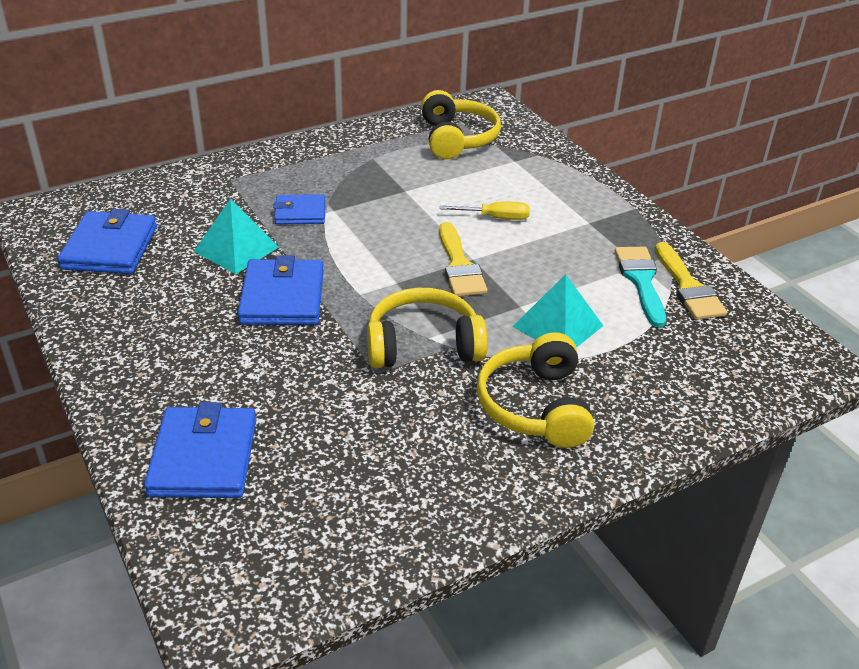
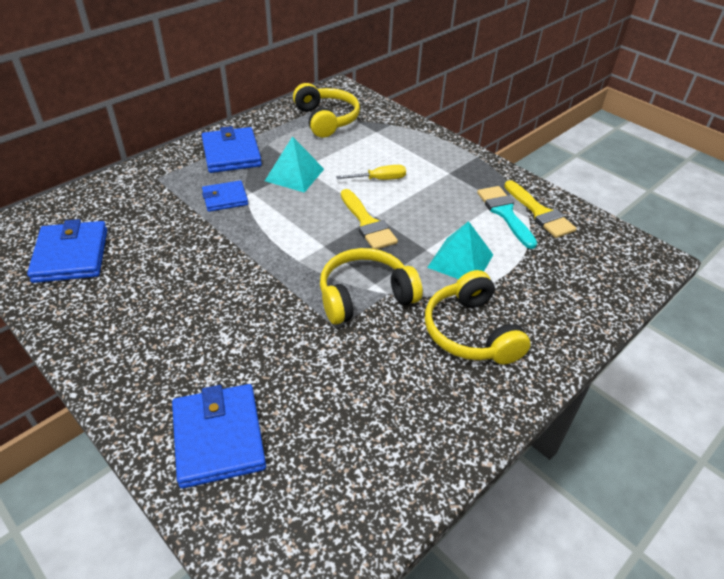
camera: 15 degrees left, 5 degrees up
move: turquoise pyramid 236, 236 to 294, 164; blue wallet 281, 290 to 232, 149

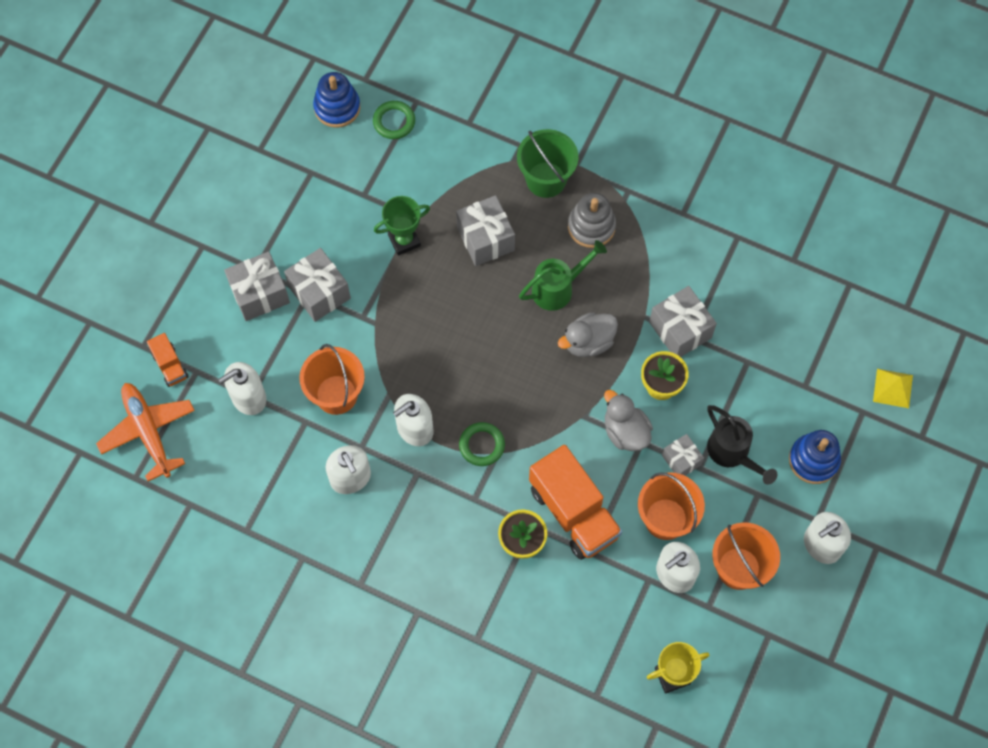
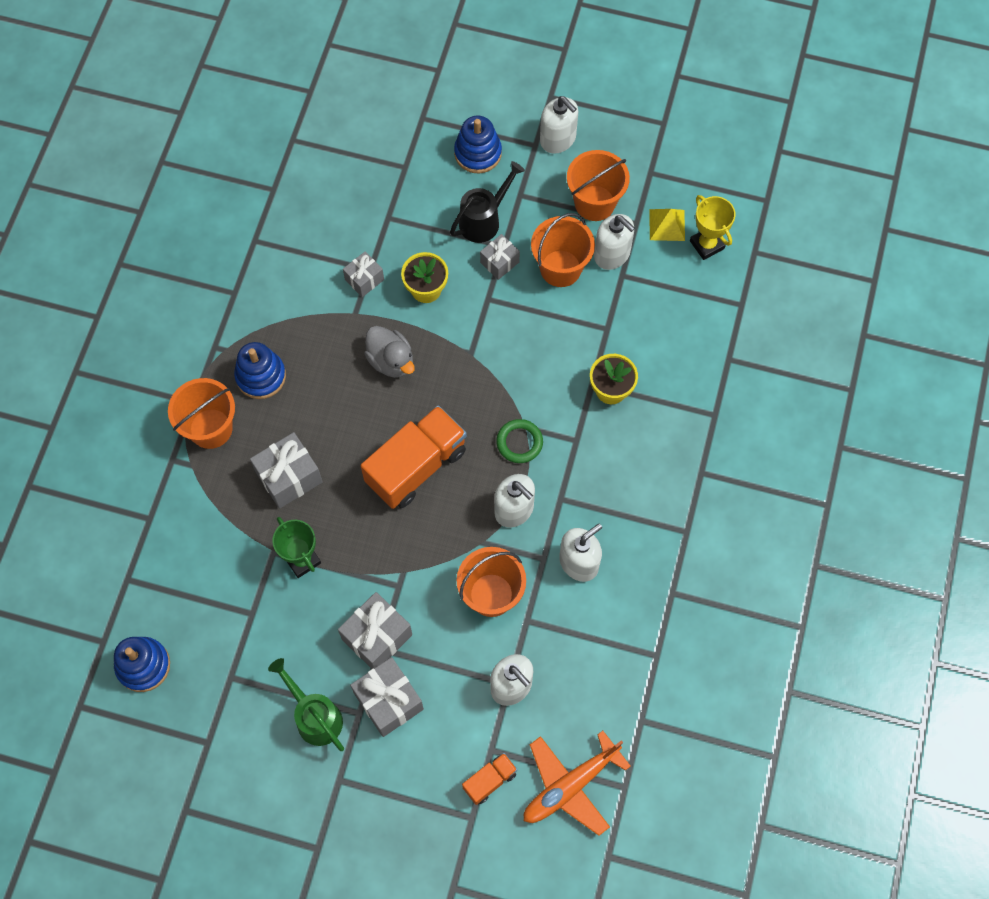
camera: 100 degrees left, 0 degrees up
delete: green ring 394, 120; grey duck 628, 420
move: green watering can 563, 275 to 306, 704; orange truck 575, 502 to 414, 457; yellow pyramid 893, 388 to 667, 225
recolor: green bucket 548, 163 to orange bucket 201, 413; grey stacking toy 592, 220 to blue stacking toy 260, 370
resize: grey gift 683, 321 = 363, 274 x0.61

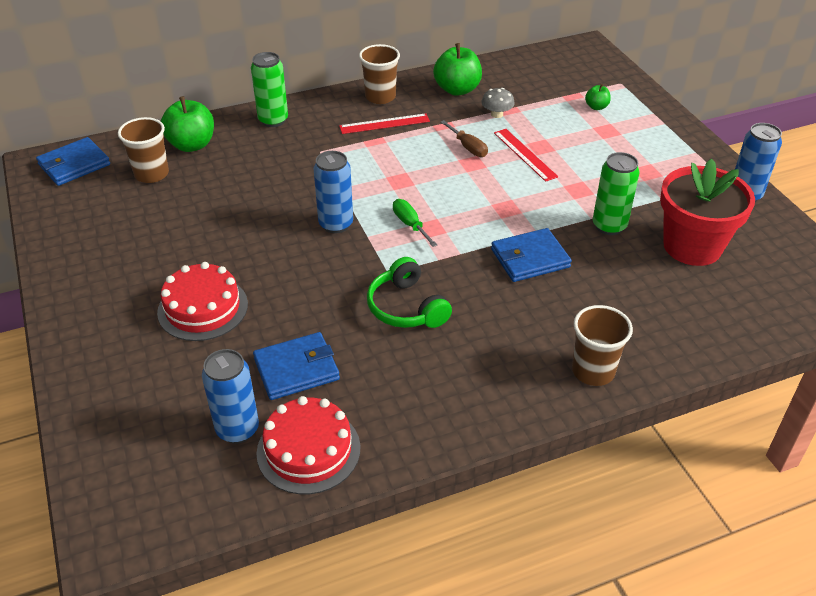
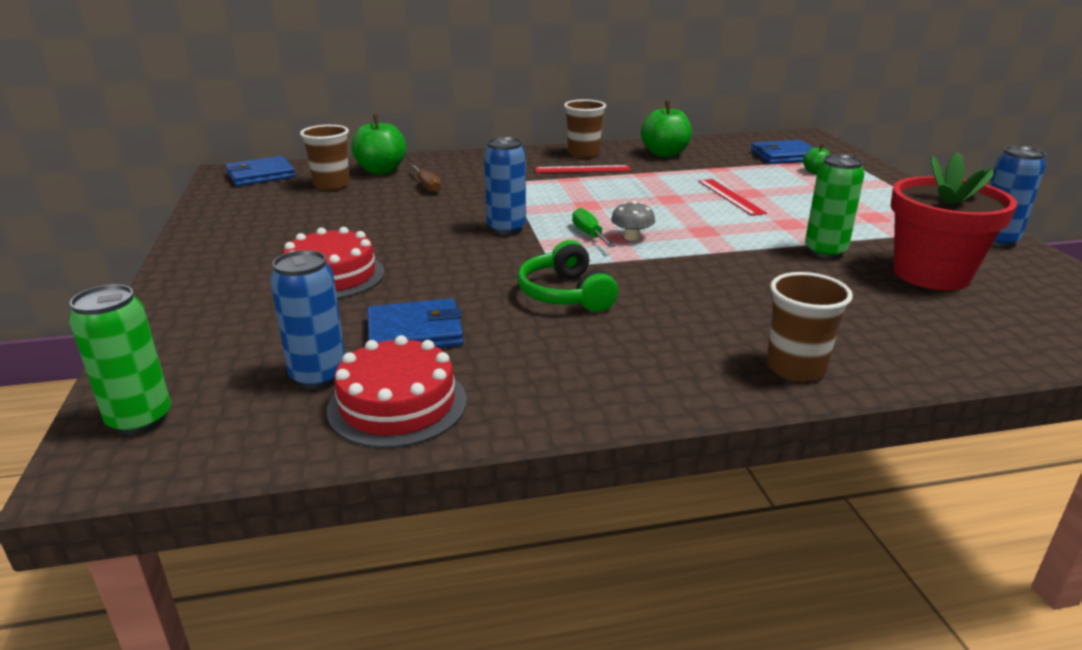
camera: 10 degrees right, 15 degrees down
move: green can 269, 89 to 120, 359; brown screwdriver 464, 138 to 426, 179; grey mushroom 498, 103 to 633, 221; blue wallet 531, 255 to 782, 152

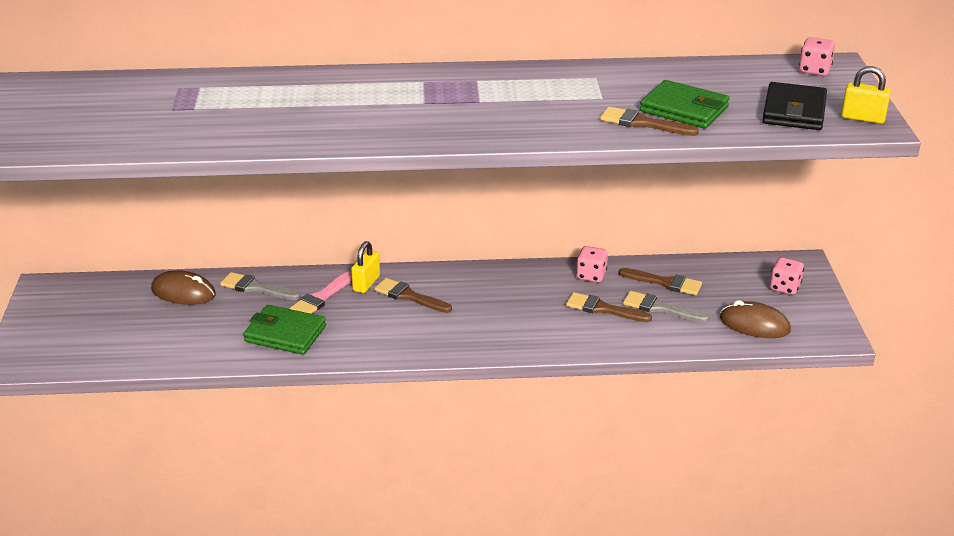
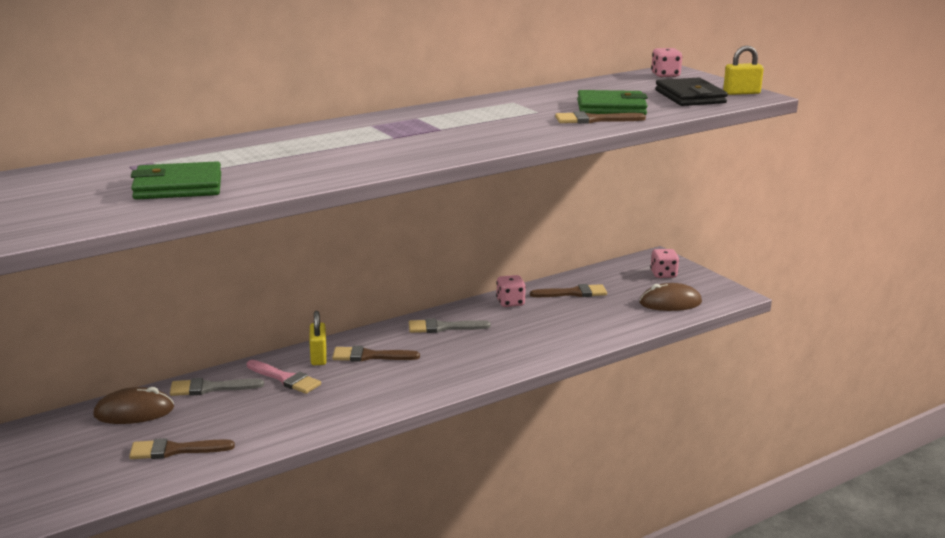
camera: 30 degrees left, 10 degrees down
move: green wallet 285, 330 to 176, 180; brown brush 609, 307 to 182, 448; grey brush 666, 307 to 450, 325
rotate: pink brush 321, 293 = 284, 377 60 degrees counterclockwise

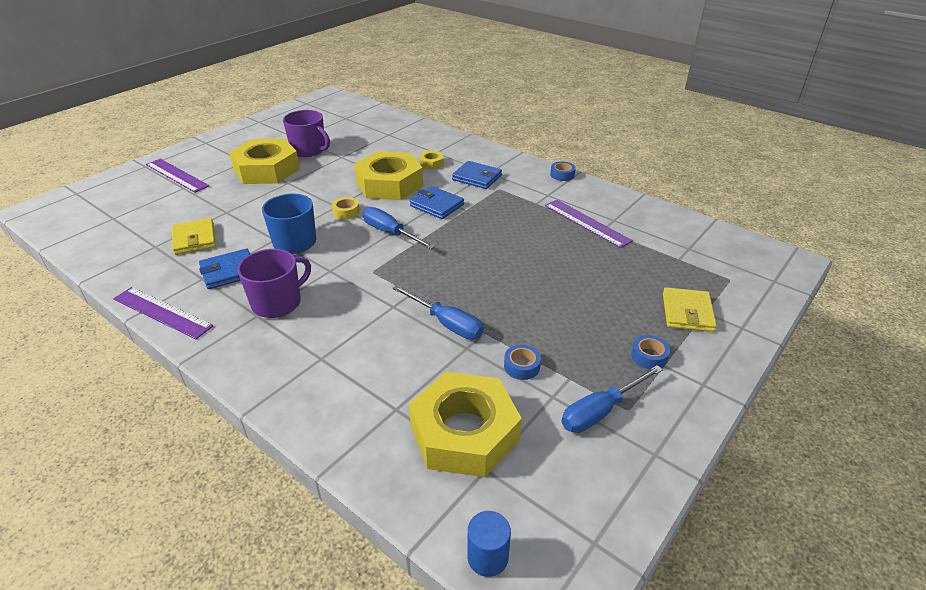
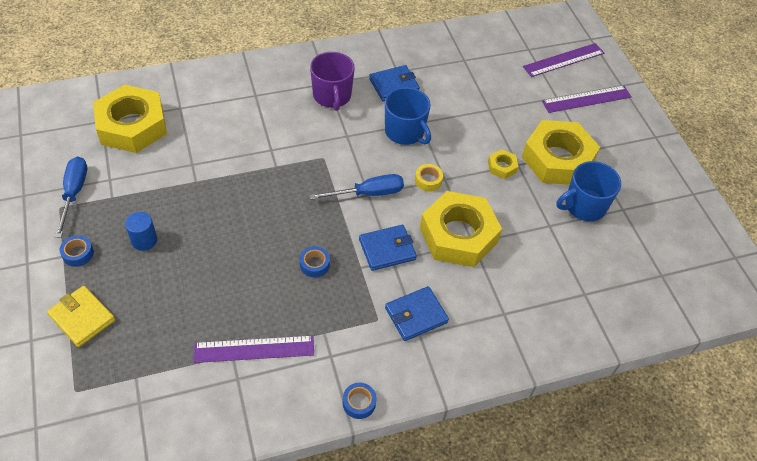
camera: 120 degrees right, 15 degrees up
delete: yellow wallet 194, 236; blue screwdriver 438, 312
move: purple ruler 163, 313 to 563, 60; yellow nut 431, 160 to 503, 164; blue cylinder 489, 544 to 141, 231; blue tape 522, 362 to 315, 261
recolor: purple mug 306, 133 to blue mug 588, 191
rotate: blue wallet 224, 269 = 394, 83 60 degrees clockwise

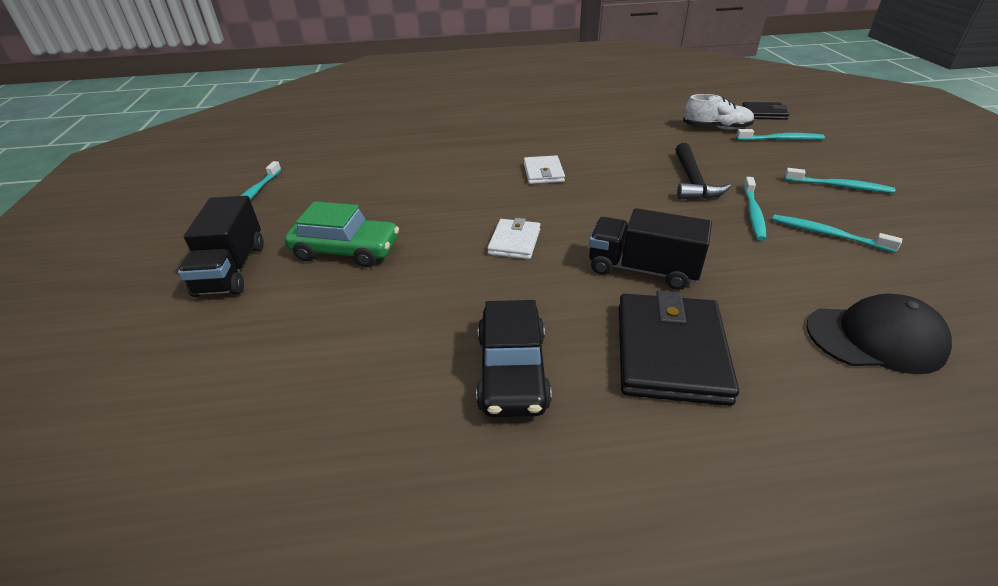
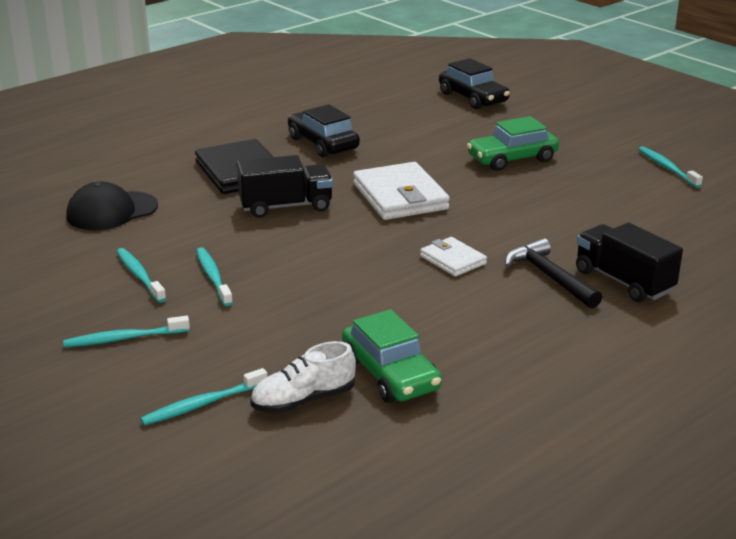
camera: 145 degrees right, 10 degrees down
delete: black wallet 765, 111
insert: green car 392, 356; black car 474, 83
move: black truck 221, 246 to 629, 262; black hammer 703, 171 to 553, 273
rotate: turquoise toothbrush 837, 234 = 141, 275 120 degrees counterclockwise
resize: white wallet 513, 238 = 401, 191 x1.81

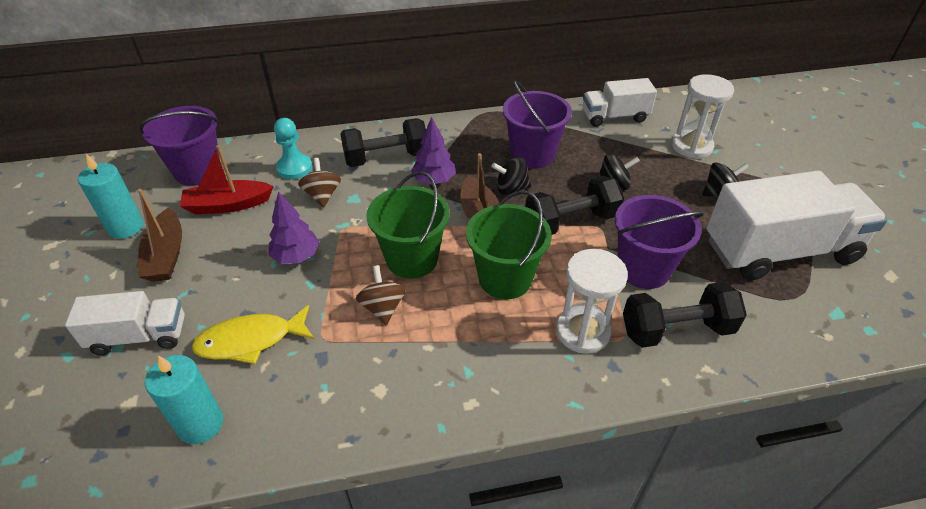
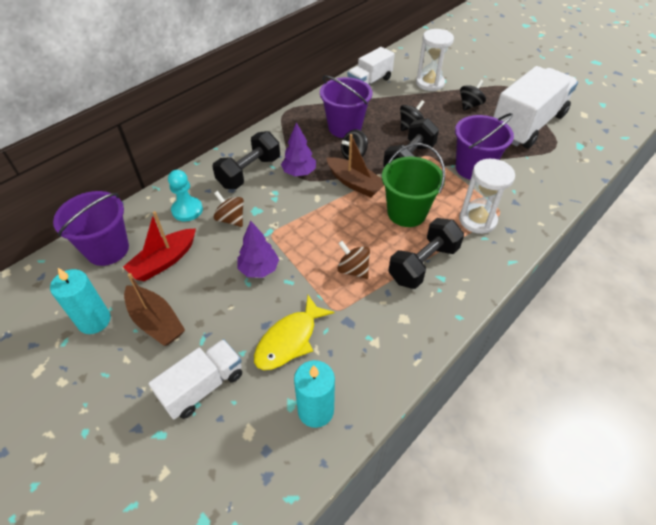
camera: 35 degrees left, 5 degrees up
delete: green bucket 408, 225
move: black dumbbell 685, 315 to 426, 253

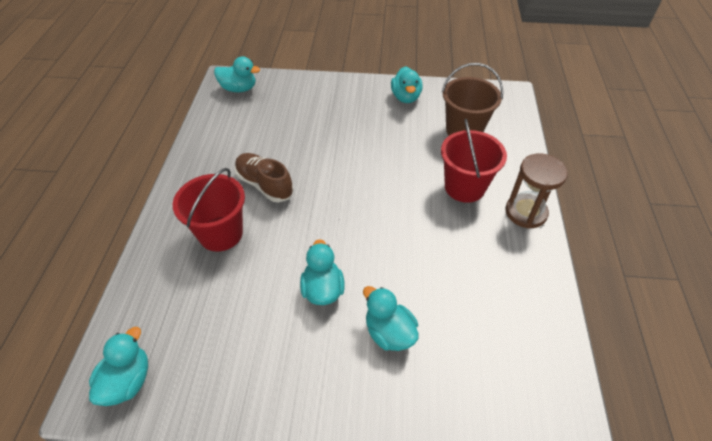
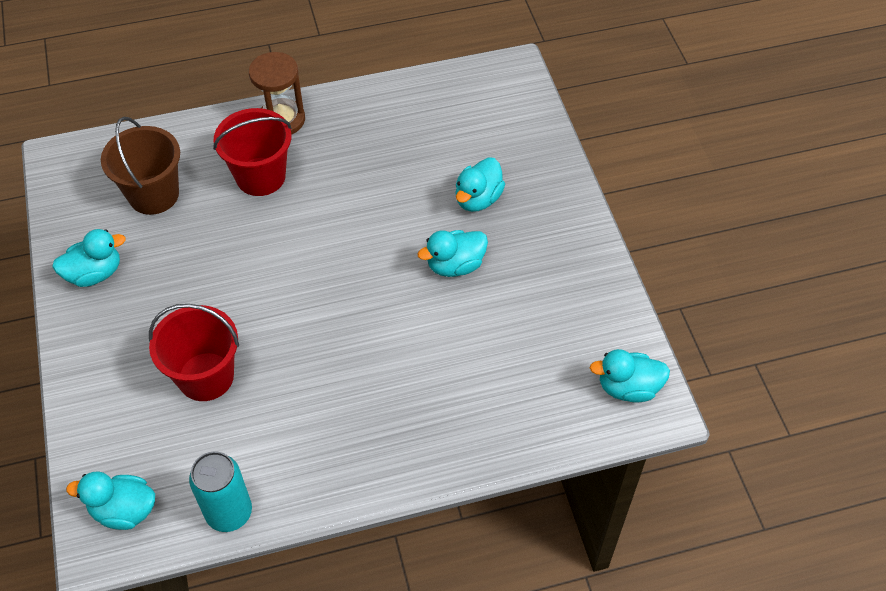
camera: 110 degrees left, 5 degrees up
delete: brown shoe 264, 177
insert: turquoise can 220, 491
move: red bucket 209, 210 to 194, 352
rotate: turquoise duck 237, 74 = 110, 500 75 degrees counterclockwise

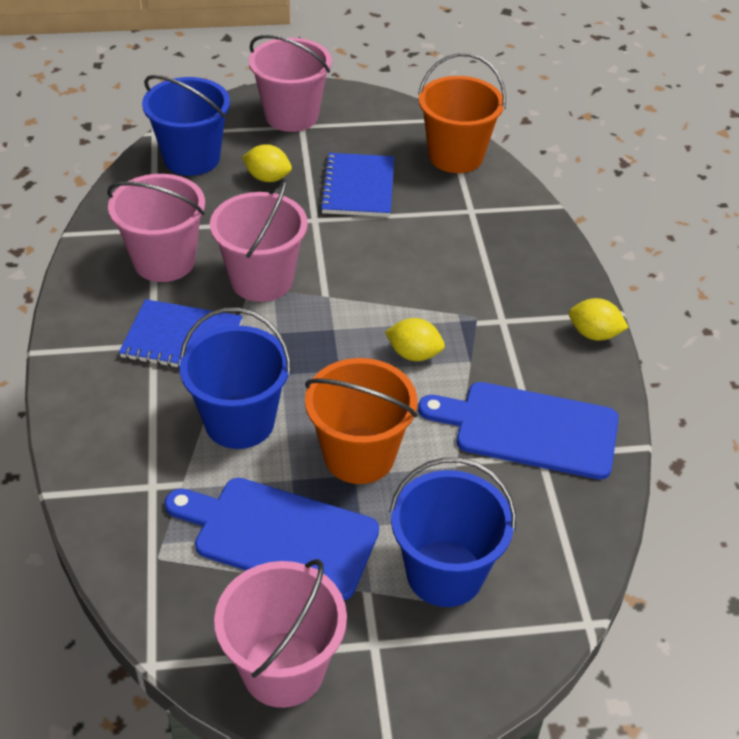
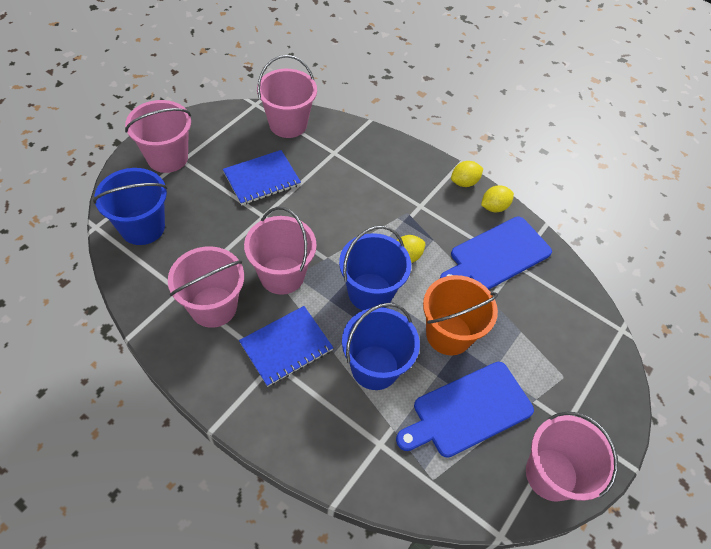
camera: 50 degrees left, 10 degrees up
move: yellow lemon 267, 163 to 497, 198; blue bucket 452, 532 to 375, 268
recolor: orange bucket 462, 113 to pink bucket 287, 96
rotate: blue notebook 356, 185 = 262, 177 75 degrees counterclockwise

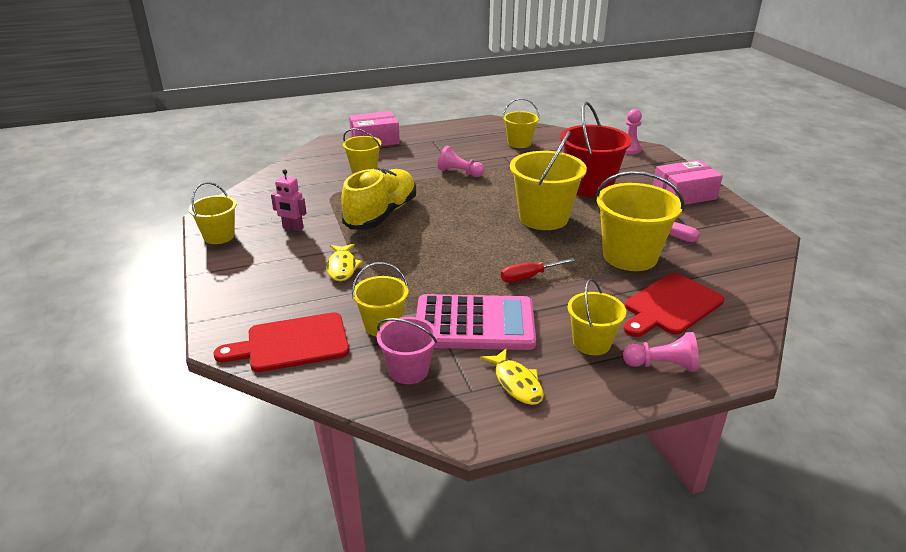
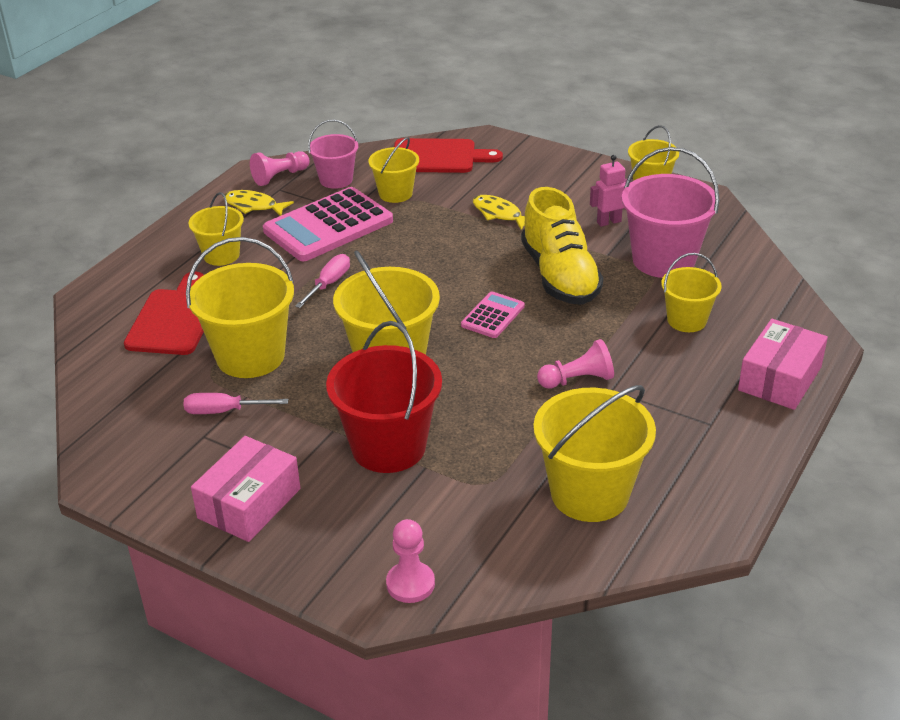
camera: 140 degrees right, 5 degrees up
insert: pink calculator 493, 315; pink bucket 670, 212
move: pink pawn 661, 352 to 279, 168
recolor: red screwdriver 538, 270 to pink screwdriver 322, 281
rotate: red cutting board 281, 342 = 448, 155 60 degrees clockwise
resize: yellow bucket 521, 123 = 594, 453 x1.71

